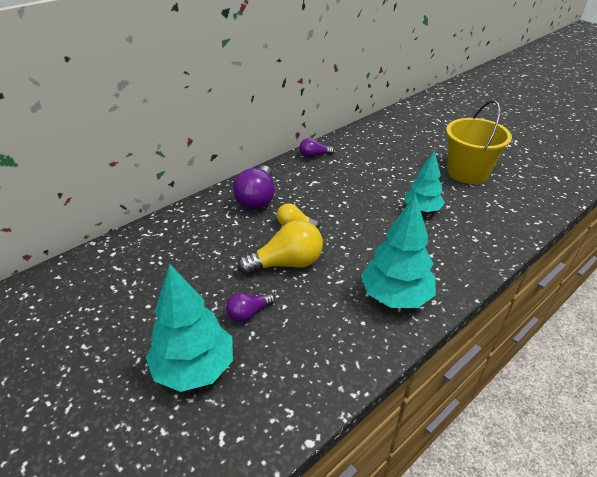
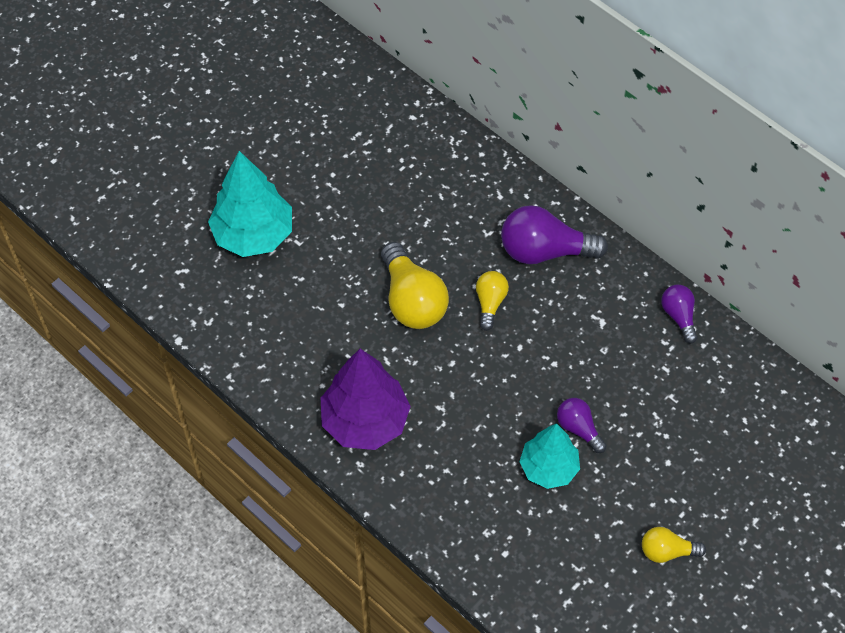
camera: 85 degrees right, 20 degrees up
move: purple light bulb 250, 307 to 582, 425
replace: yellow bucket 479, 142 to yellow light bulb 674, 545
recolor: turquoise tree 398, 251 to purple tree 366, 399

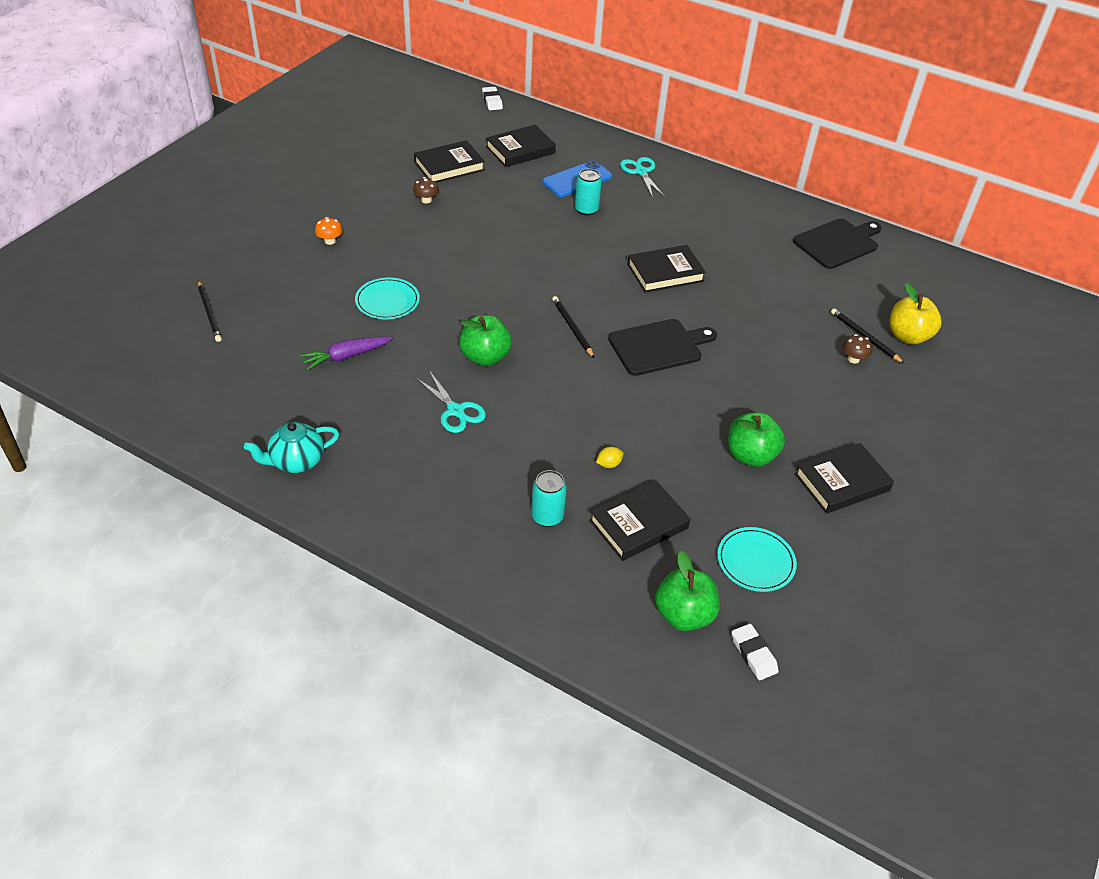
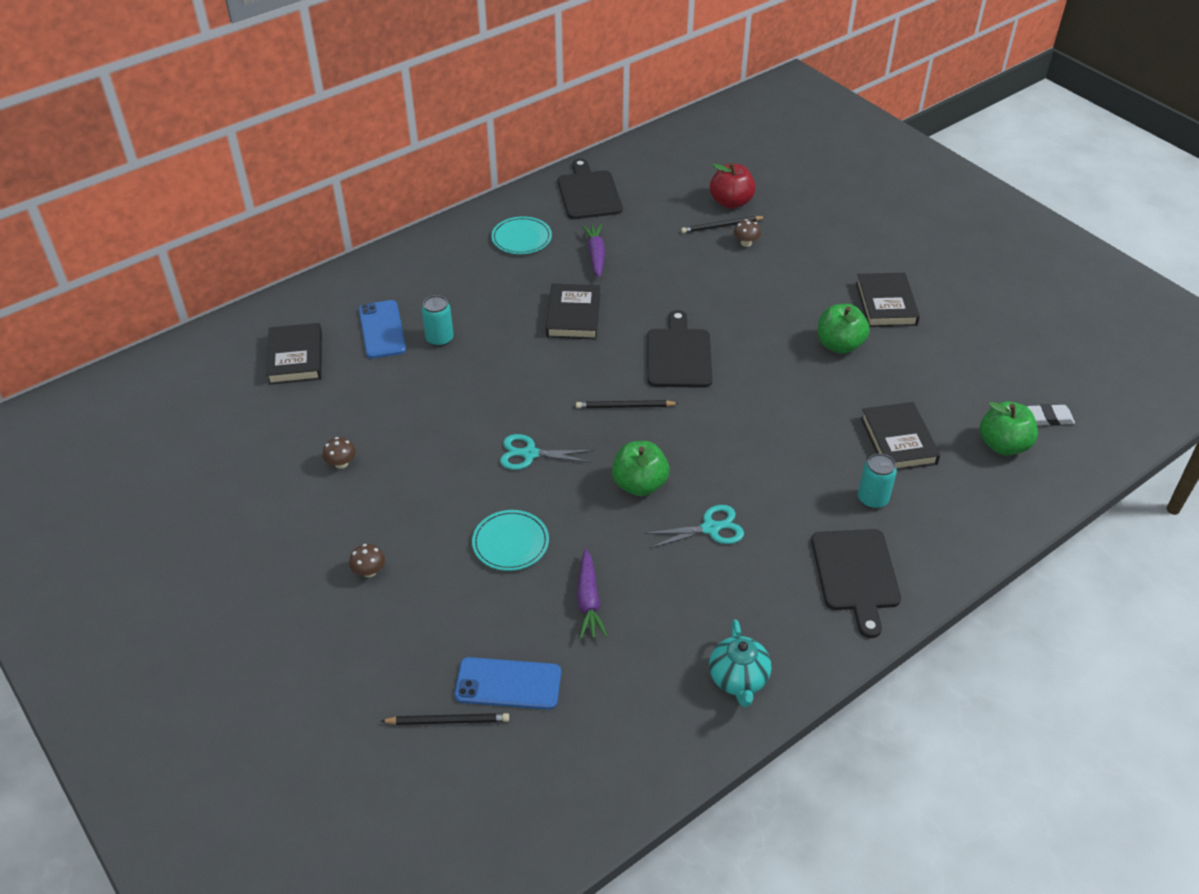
camera: 65 degrees left, 0 degrees up
delete: black book 449, 161; white eraser 492, 98; yellow lemon 609, 457
insert: blue phone 507, 683; purple carrot 593, 251; black cutting board 856, 583
move: turquoise scissors 642, 177 to 546, 452; turquoise plate 757, 559 to 521, 235
recolor: orange mushroom 329, 231 to brown mushroom 367, 560; yellow apple 915, 313 to red apple 733, 185

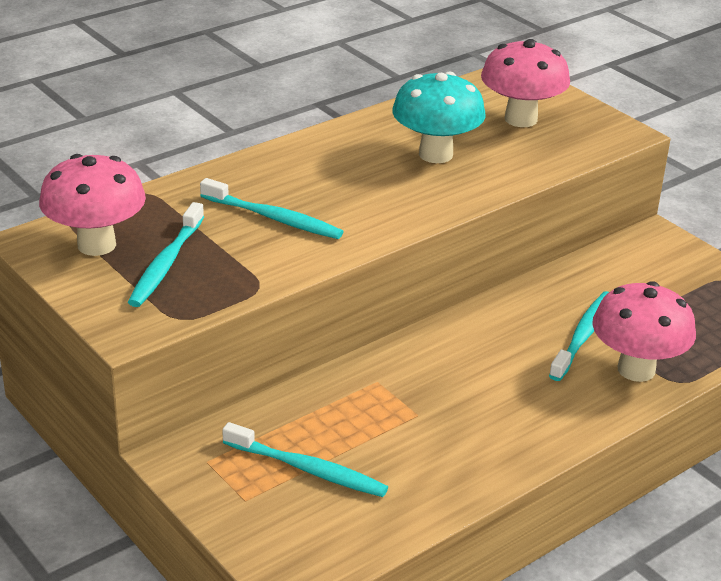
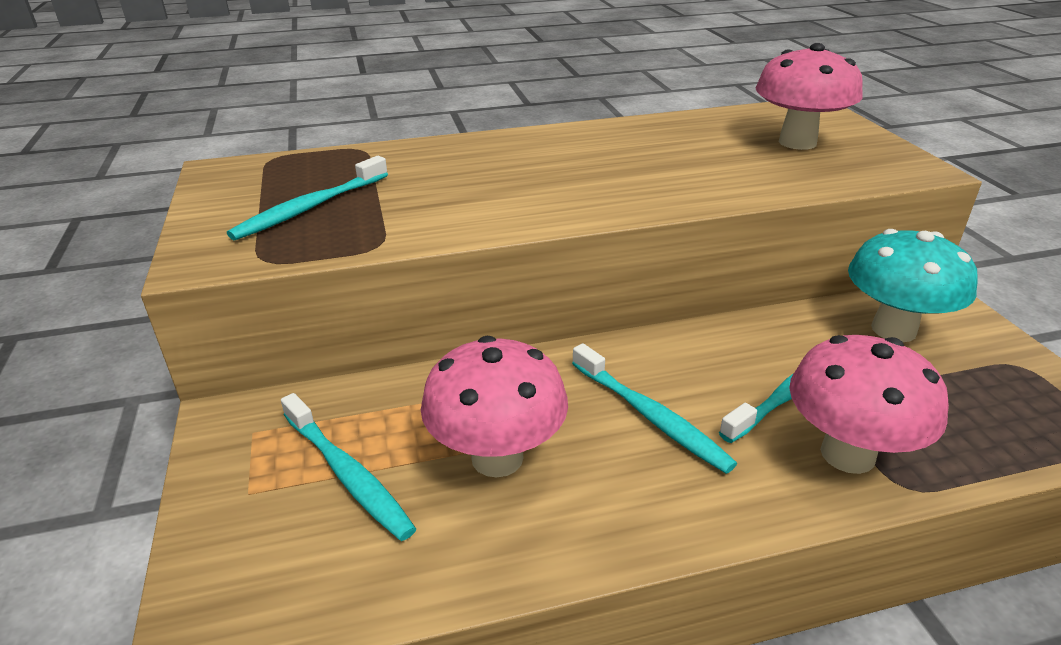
camera: 25 degrees right, 0 degrees up
move: pink mushroom 92, 205 to 494, 407; turquoise toothbrush 272, 208 to 654, 408; turquoise mushroom 439, 117 to 913, 285

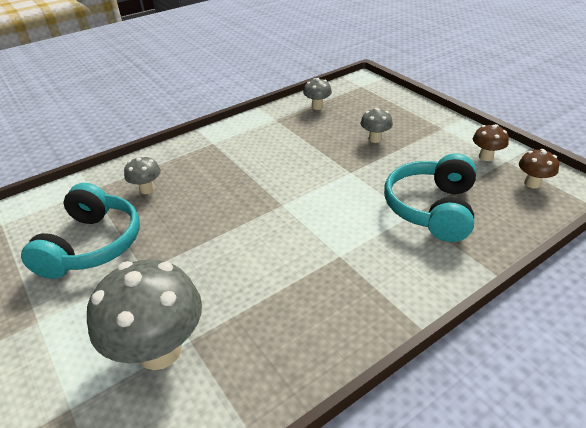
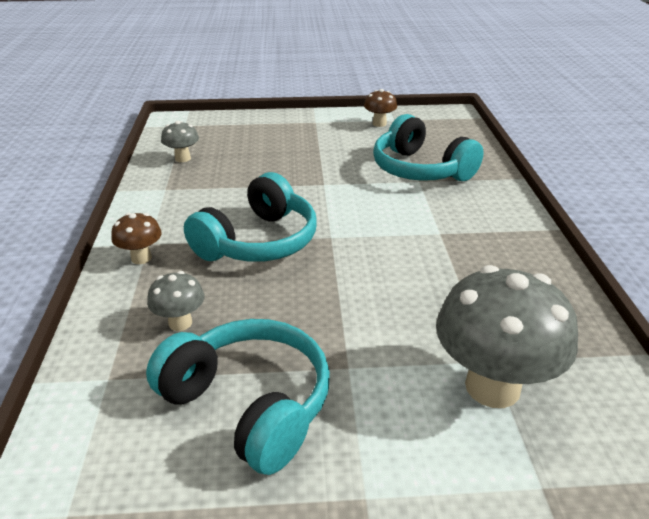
camera: 60 degrees left, 5 degrees down
delete: grey mushroom 377, 125
insert: turquoise headphones 250, 217
move: brown mushroom 539, 168 to 136, 238

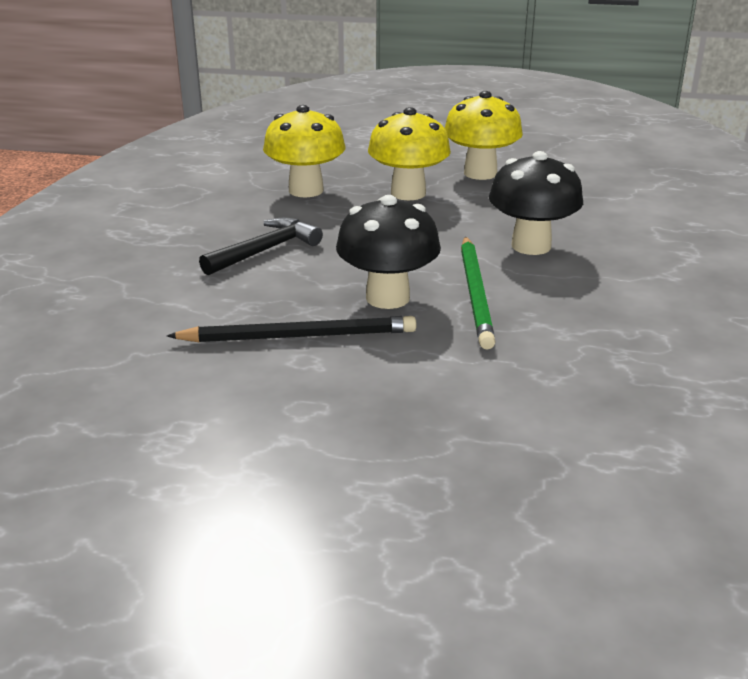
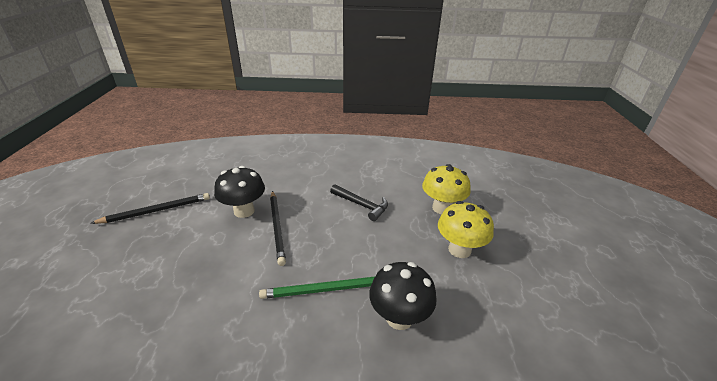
camera: 80 degrees right, 5 degrees up
delete: yellow mushroom 484, 135
insert: black pencil 150, 208
move: black mushroom 388, 252 to 239, 192

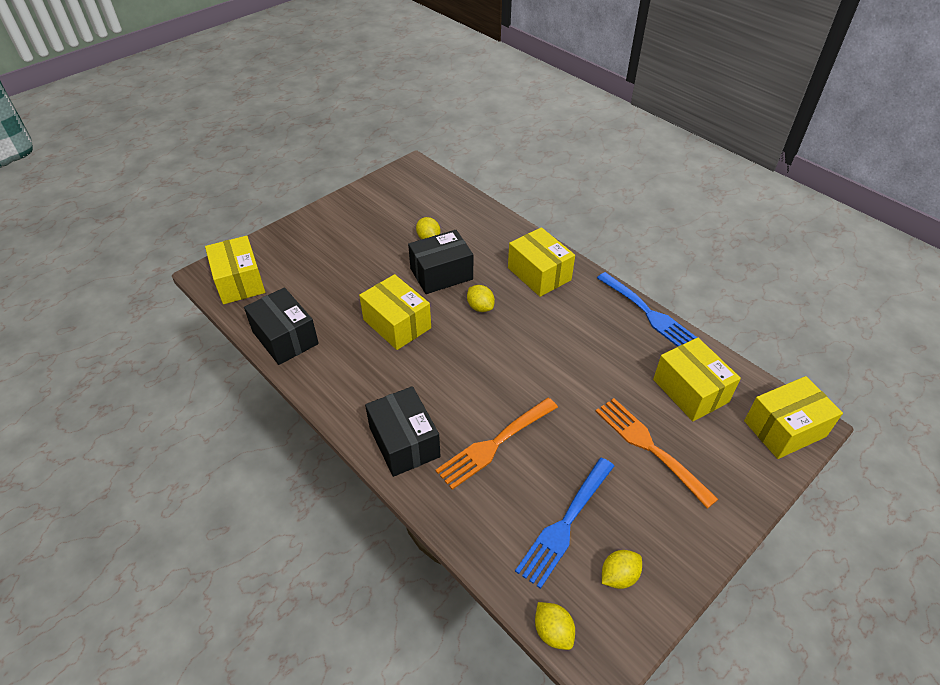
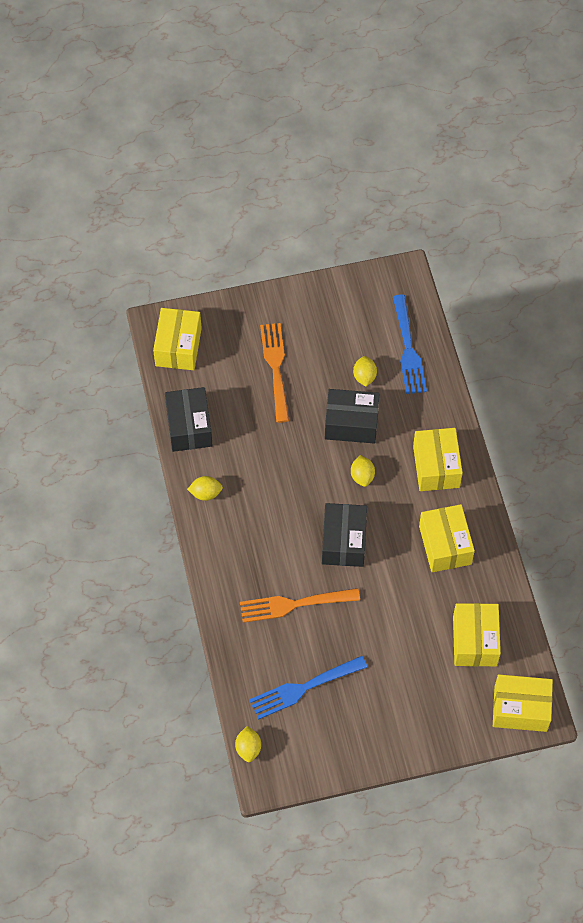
camera: 30 degrees right, 15 degrees up
move: yellow box 395, 312 to 447, 538; black box 403, 431 to 344, 535; orange fork 656, 453 to 274, 373; blue fork 647, 309 to 410, 344; yellow lemon 622, 569 to 205, 488

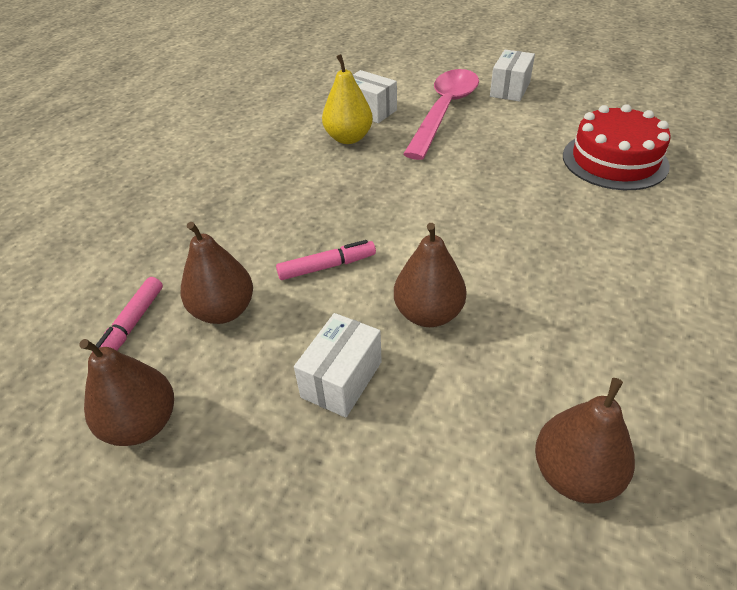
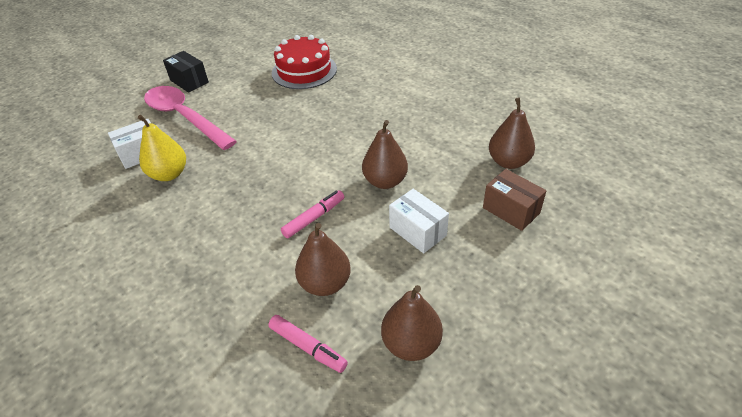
camera: 70 degrees left, 0 degrees up
insert: brown box 515, 200
recolor: white box 512, 76 to black box 186, 72
rotate: pink marker 326, 260 = 312, 214 45 degrees clockwise

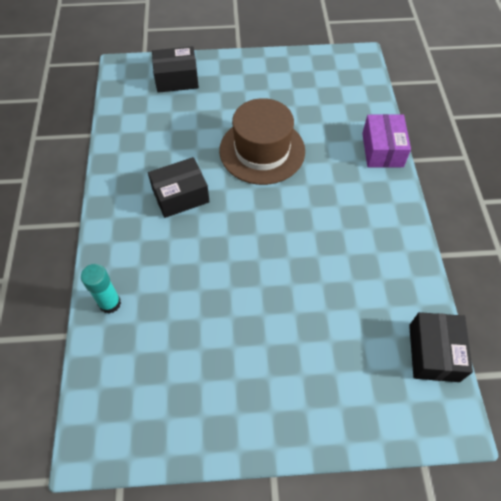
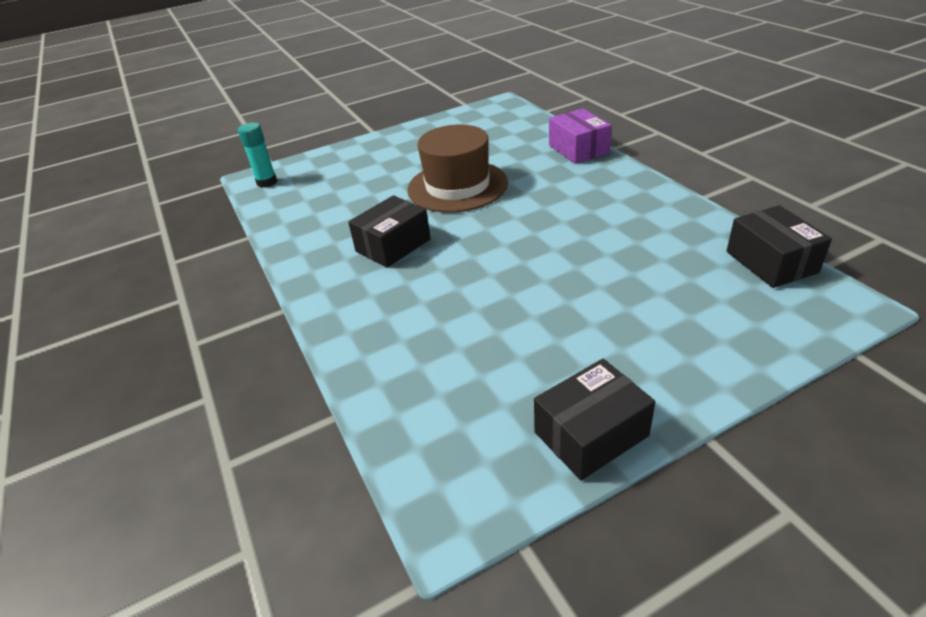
camera: 20 degrees left, 20 degrees down
move: turquoise glue stick 101, 289 to 257, 155; black box 175, 69 to 594, 420

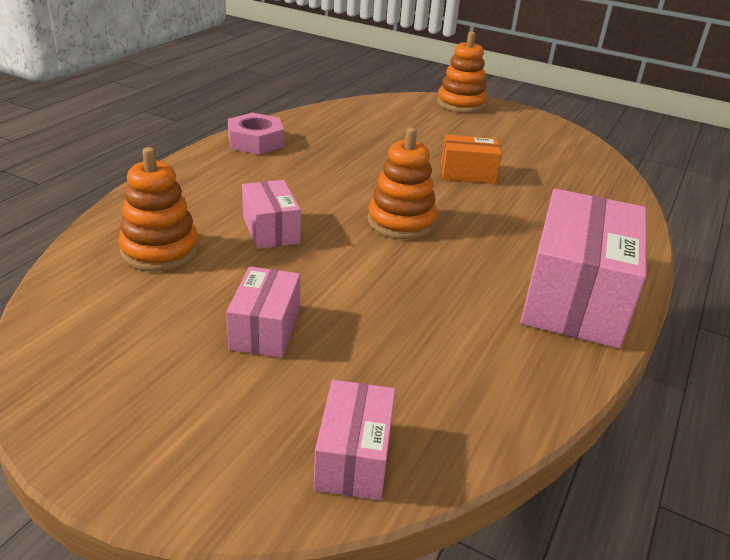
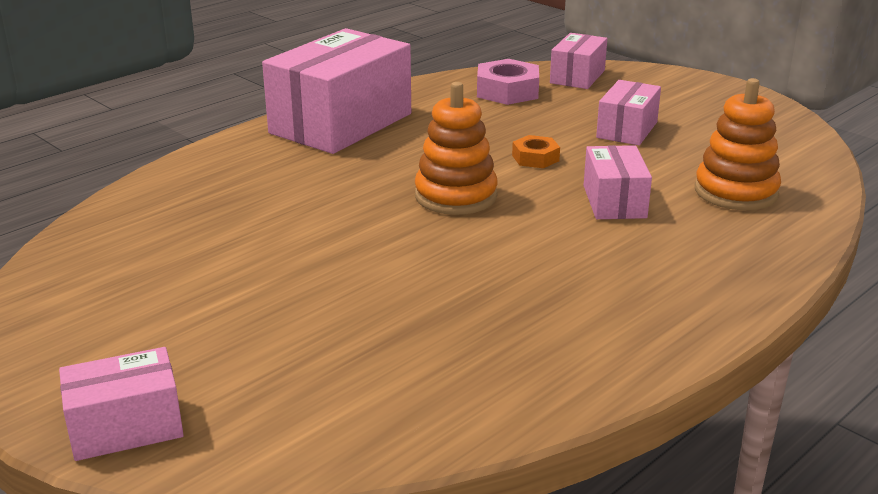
camera: 160 degrees left, 5 degrees down
delete: orange box 471, 159
insert: orange nut 536, 151
move: pink nut 256, 134 to 508, 82
replace: orange stacking toy 462, 72 to pink box 121, 404

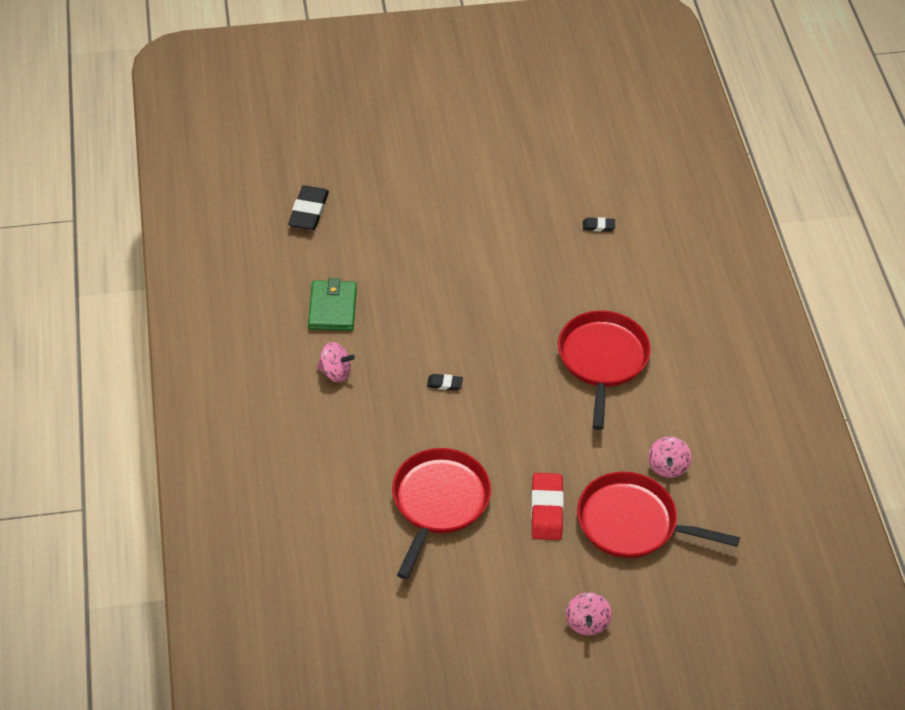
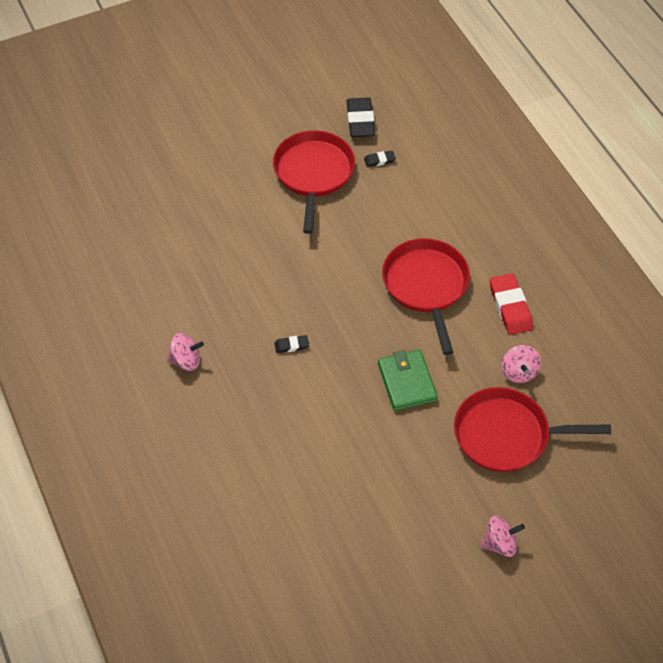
camera: 15 degrees left, 5 degrees up
move: black eraser 308, 207 to 361, 117; green wallet 332, 304 to 408, 380; red pan 441, 513 to 314, 182; red eraser 547, 506 to 511, 304
rotate: pink spinning top 589, 614 = 502, 536 90 degrees counterclockwise

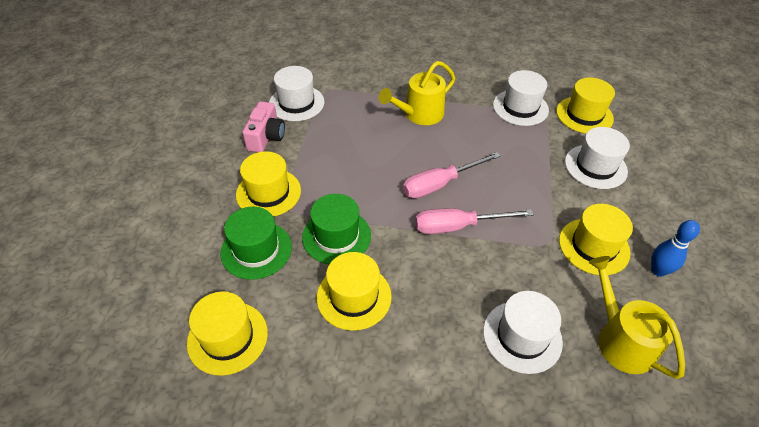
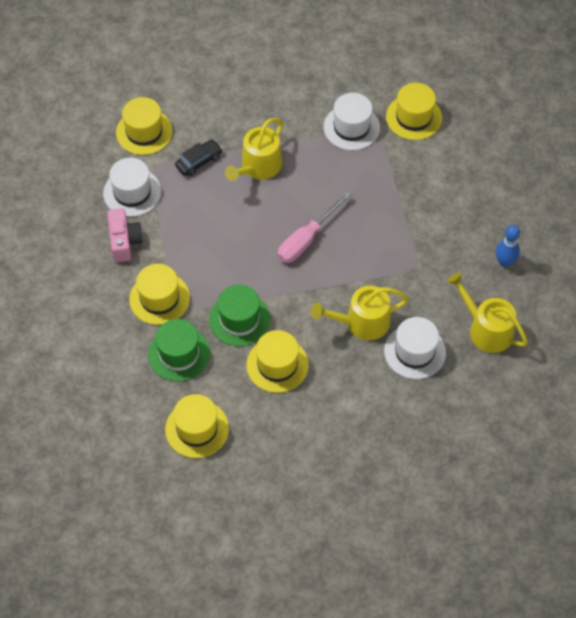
camera: 20 degrees left, 10 degrees up
delete: pink screwdriver 474, 221; white hat 597, 158
insert: black car 199, 157; yellow watering can 360, 312
move: yellow hat 596, 239 to 144, 126

